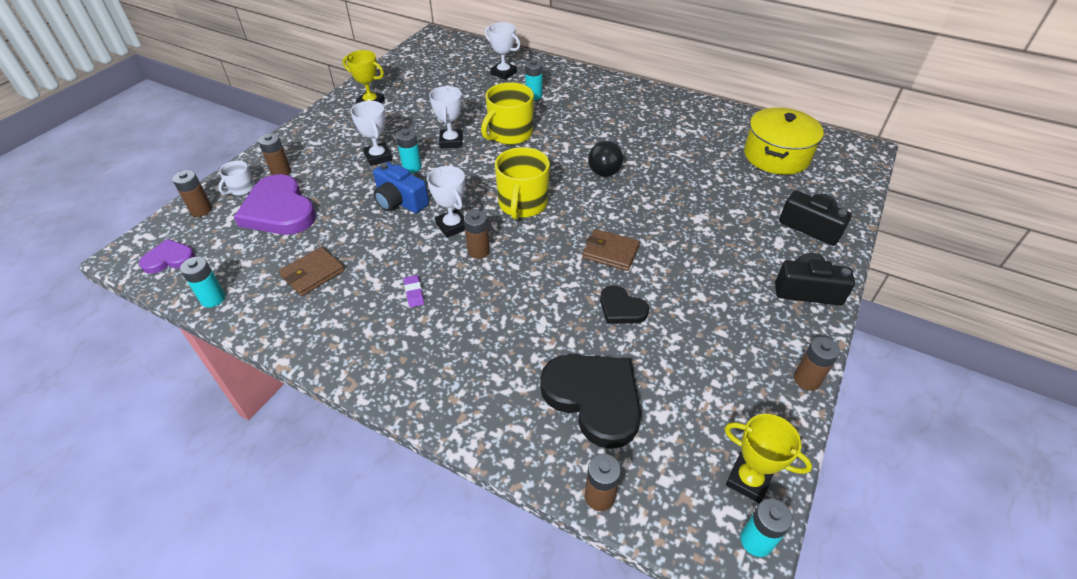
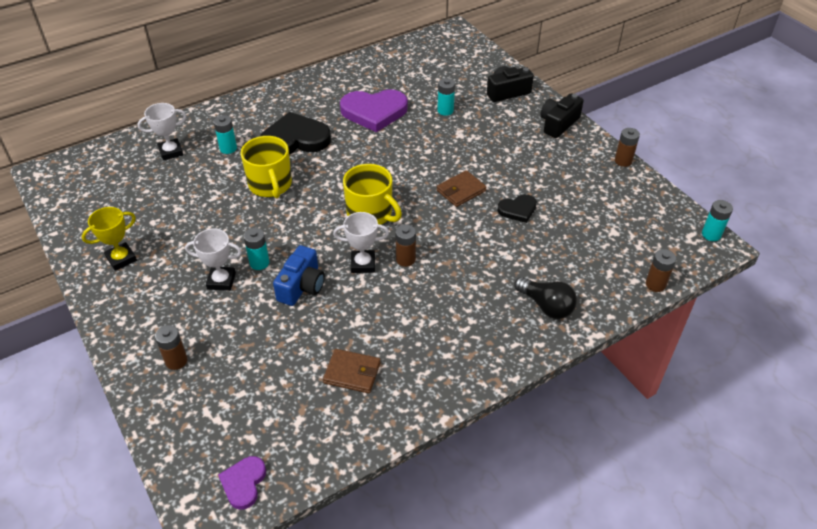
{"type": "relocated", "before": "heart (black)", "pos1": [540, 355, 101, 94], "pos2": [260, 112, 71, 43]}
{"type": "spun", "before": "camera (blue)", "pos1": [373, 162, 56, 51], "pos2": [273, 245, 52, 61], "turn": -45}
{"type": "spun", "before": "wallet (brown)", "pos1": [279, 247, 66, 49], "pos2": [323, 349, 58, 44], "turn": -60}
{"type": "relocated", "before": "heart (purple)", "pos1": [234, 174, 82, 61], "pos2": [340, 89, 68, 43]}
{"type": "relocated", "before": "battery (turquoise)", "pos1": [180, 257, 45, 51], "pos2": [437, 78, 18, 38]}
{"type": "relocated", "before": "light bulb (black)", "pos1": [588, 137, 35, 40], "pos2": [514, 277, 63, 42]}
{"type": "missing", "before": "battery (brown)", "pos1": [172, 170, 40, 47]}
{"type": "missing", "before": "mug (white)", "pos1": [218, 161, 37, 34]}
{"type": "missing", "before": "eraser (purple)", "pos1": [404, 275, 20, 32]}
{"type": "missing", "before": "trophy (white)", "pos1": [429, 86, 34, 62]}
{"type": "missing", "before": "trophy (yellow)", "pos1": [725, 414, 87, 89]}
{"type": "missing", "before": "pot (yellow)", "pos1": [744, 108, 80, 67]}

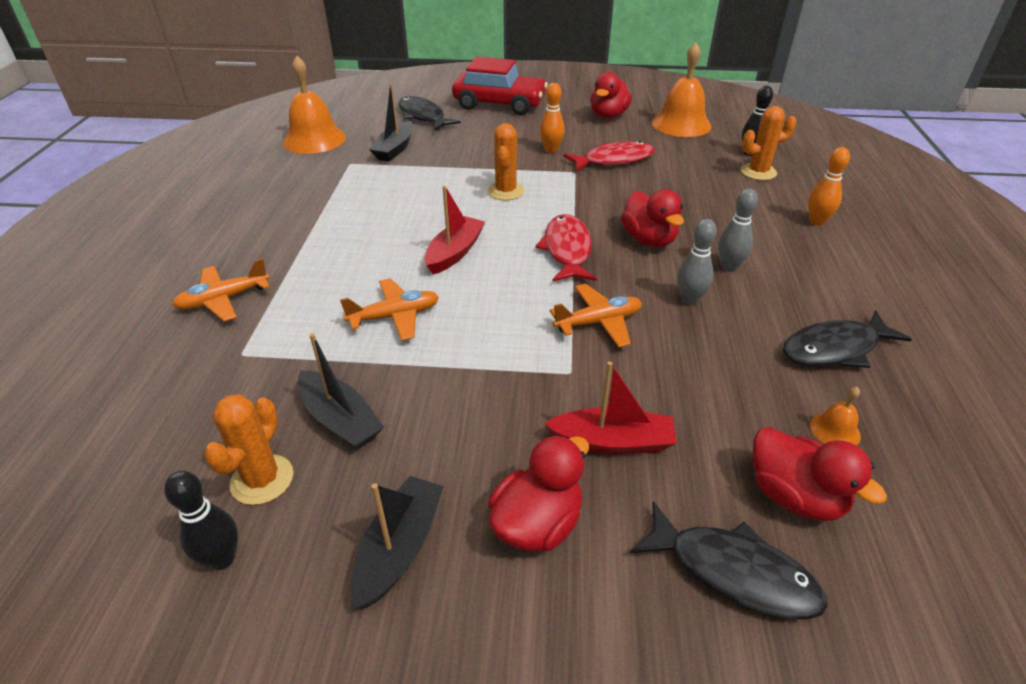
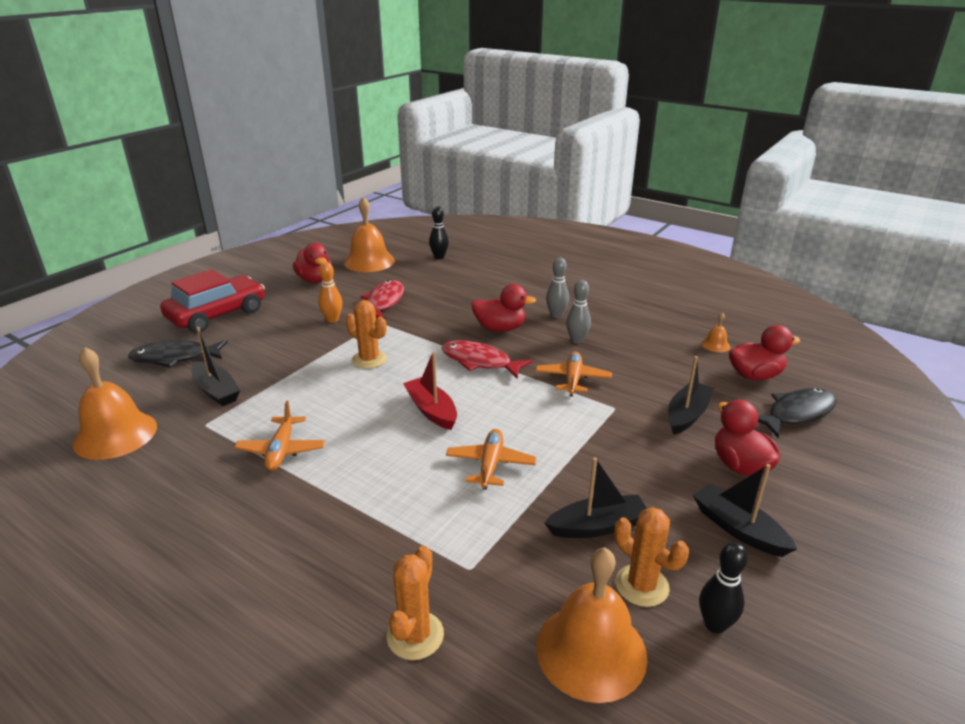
{"type": "relocated", "before": "plane (orange)", "pos1": [172, 258, 98, 64], "pos2": [234, 401, 91, 70]}
{"type": "relocated", "before": "cactus (orange)", "pos1": [741, 106, 56, 74], "pos2": [387, 546, 57, 114]}
{"type": "appeared", "after": "bell (orange)", "pos2": [536, 547, 112, 156]}
{"type": "colour", "before": "boat (red)", "after": "boat (black)", "pos1": [544, 361, 133, 93], "pos2": [668, 356, 46, 79]}
{"type": "missing", "before": "fish (black)", "pos1": [783, 310, 129, 58]}
{"type": "missing", "before": "bowling pin (orange)", "pos1": [808, 147, 42, 79]}

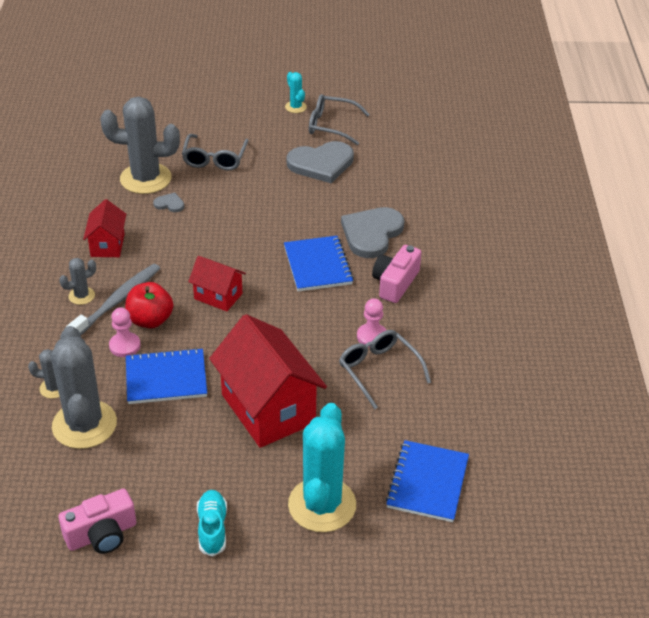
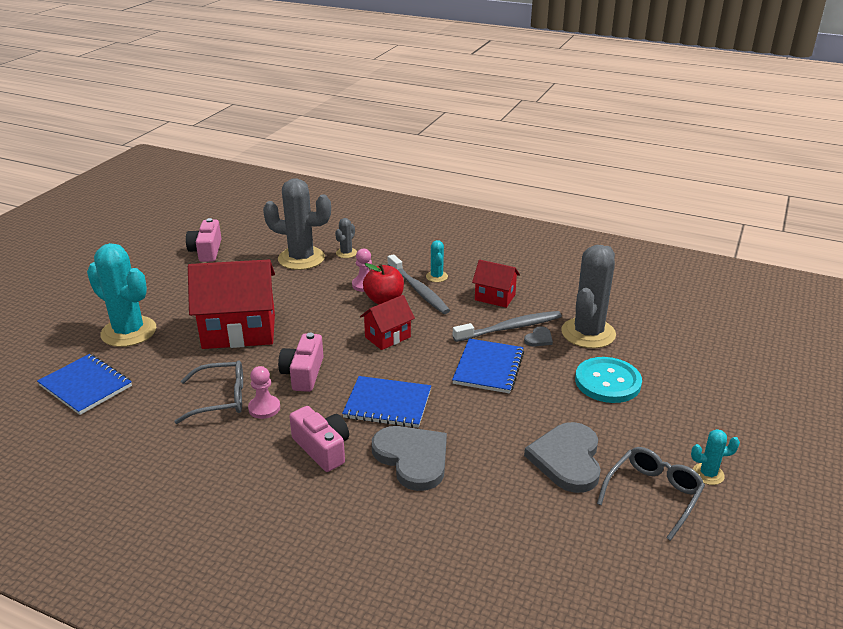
{"type": "appeared", "after": "camera (pink)", "pos2": [278, 333, 46, 59]}
{"type": "colour", "before": "cactus (grey)", "after": "cactus (turquoise)", "pos1": [59, 258, 37, 47], "pos2": [426, 240, 22, 42]}
{"type": "relocated", "before": "notebook (blue)", "pos1": [126, 348, 81, 56], "pos2": [452, 338, 72, 55]}
{"type": "appeared", "after": "toothbrush (grey)", "pos2": [453, 311, 109, 31]}
{"type": "exchanged", "before": "glasses (grey)", "after": "button (turquoise)", "pos1": [182, 134, 67, 36], "pos2": [575, 357, 67, 46]}
{"type": "missing", "before": "shoe (turquoise)", "pos1": [197, 490, 30, 67]}

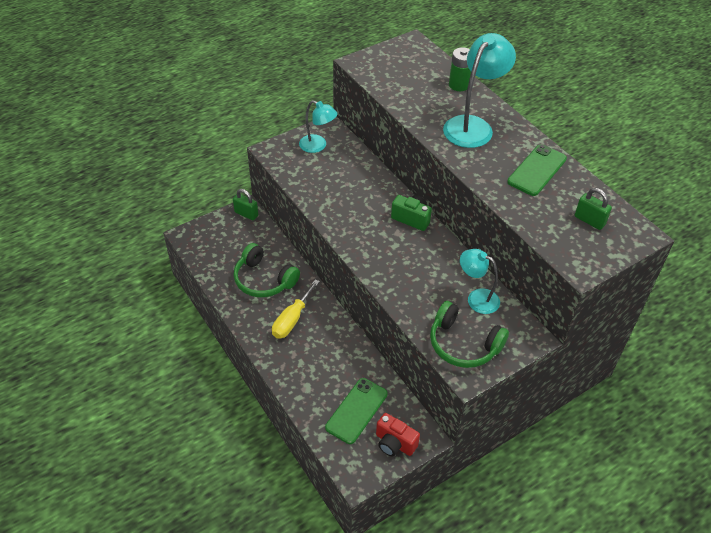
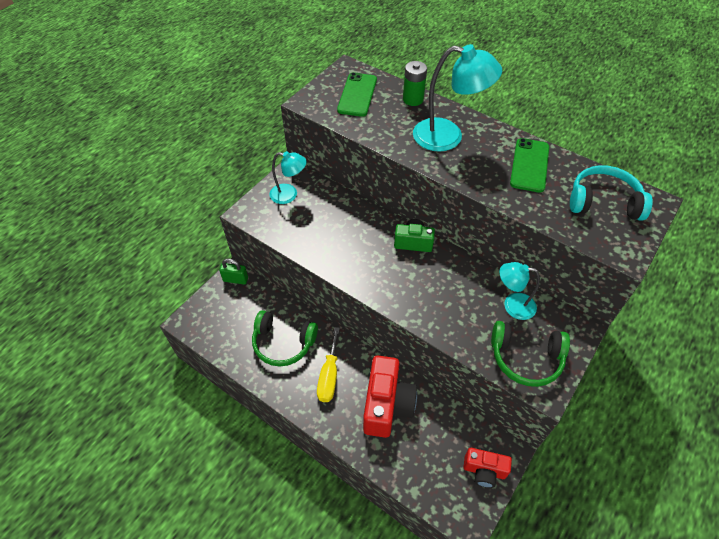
{"type": "relocated", "before": "phone (green)", "pos1": [325, 378, 63, 66], "pos2": [337, 72, 40, 45]}
{"type": "appeared", "after": "camera (red)", "pos2": [363, 356, 54, 82]}
{"type": "spun", "before": "lamp (turquoise)", "pos1": [443, 33, 73, 115], "pos2": [413, 44, 89, 108], "turn": 90}
{"type": "exchanged", "before": "padlock (green)", "after": "headphones (turquoise)", "pos1": [575, 188, 37, 42], "pos2": [570, 165, 83, 56]}

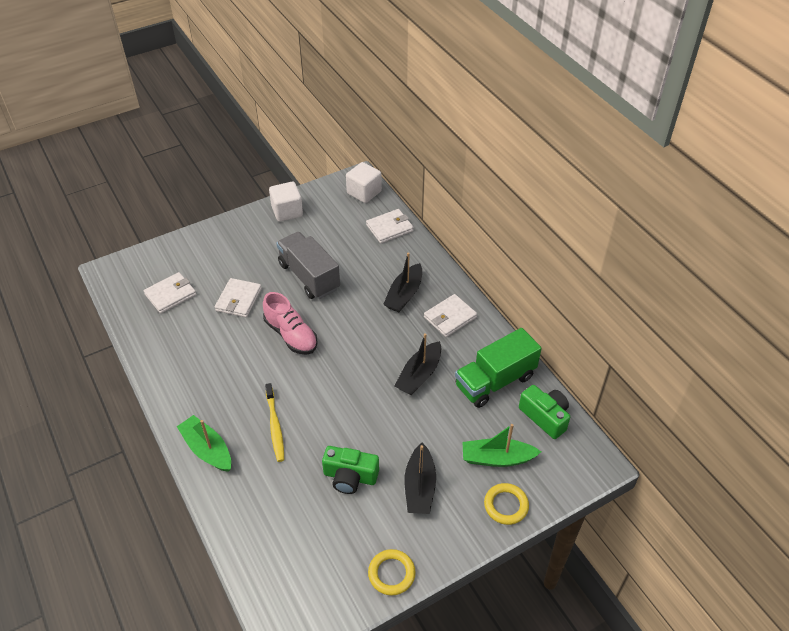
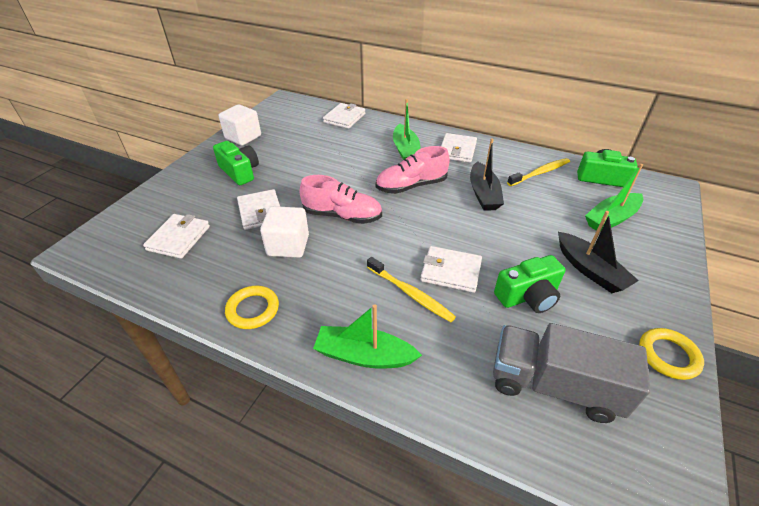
{"type": "appeared", "after": "camera (green)", "pos2": [213, 141, 46, 44]}
{"type": "relocated", "before": "ring (yellow)", "pos1": [484, 483, 45, 42], "pos2": [225, 286, 54, 43]}
{"type": "relocated", "before": "cube (white)", "pos1": [346, 162, 36, 41], "pos2": [260, 206, 49, 52]}
{"type": "appeared", "after": "shoe (pink)", "pos2": [376, 146, 74, 48]}
{"type": "colour", "before": "boat (black)", "after": "boat (green)", "pos1": [383, 252, 39, 60], "pos2": [393, 99, 28, 61]}
{"type": "appeared", "after": "wallet (white)", "pos2": [420, 246, 62, 47]}
{"type": "relocated", "before": "truck (grey)", "pos1": [276, 232, 64, 67], "pos2": [493, 323, 157, 100]}
{"type": "exchanged", "before": "truck (green)", "after": "toothbrush (yellow)", "pos1": [455, 328, 87, 80], "pos2": [507, 158, 63, 28]}

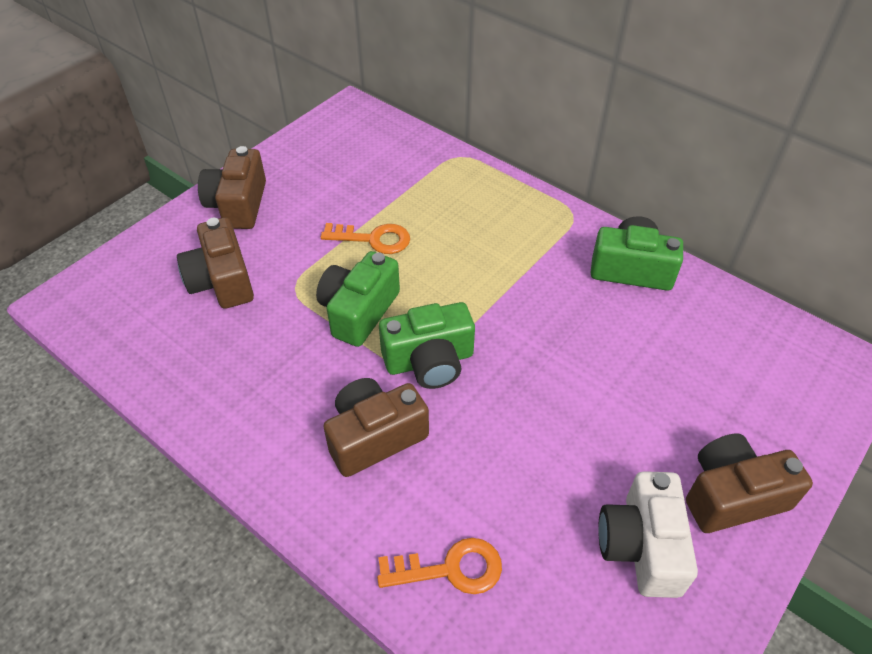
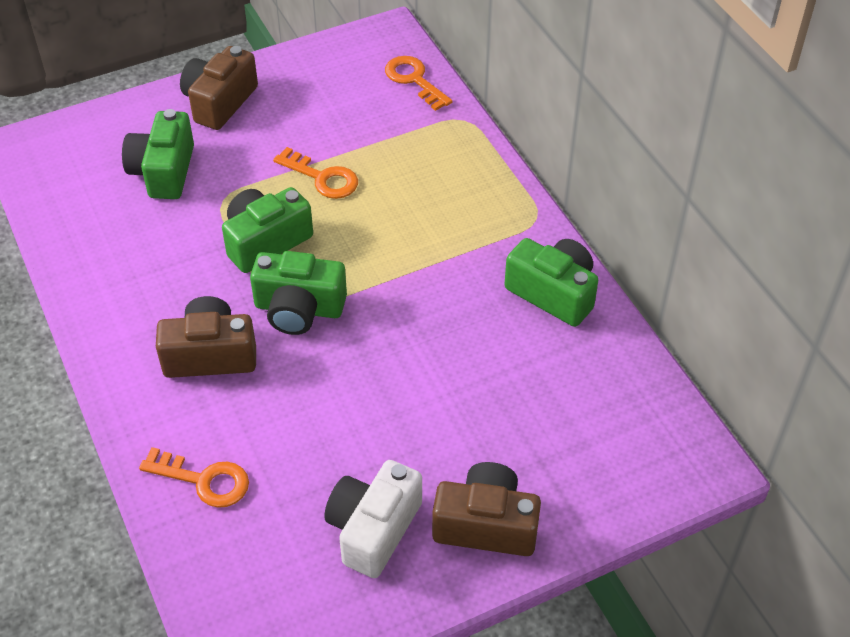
{"type": "colour", "before": "camera (brown)", "after": "camera (green)", "pos1": [177, 217, 77, 92], "pos2": [122, 109, 72, 90]}
{"type": "appeared", "after": "key (orange)", "pos2": [385, 56, 67, 55]}

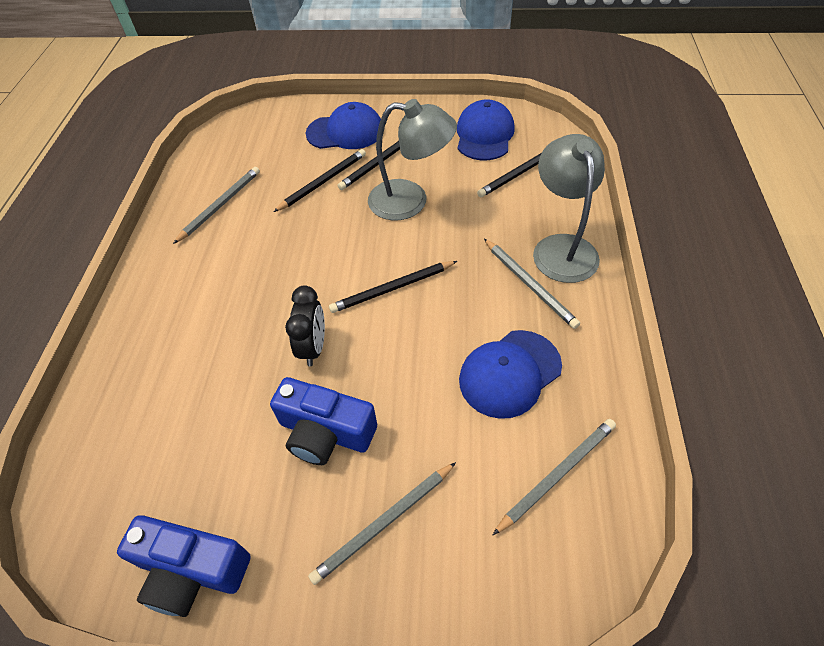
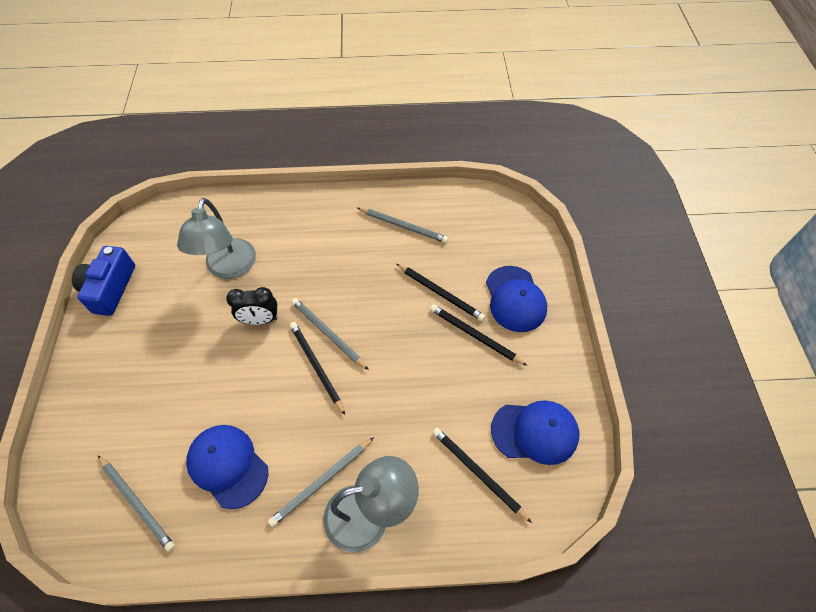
{"type": "relocated", "before": "lamp (grey)", "pos1": [368, 99, 89, 121], "pos2": [177, 198, 79, 81]}
{"type": "relocated", "before": "pencil (grey)", "pos1": [308, 462, 148, 123], "pos2": [291, 298, 78, 72]}
{"type": "missing", "before": "camera (blue)", "pos1": [270, 377, 107, 88]}

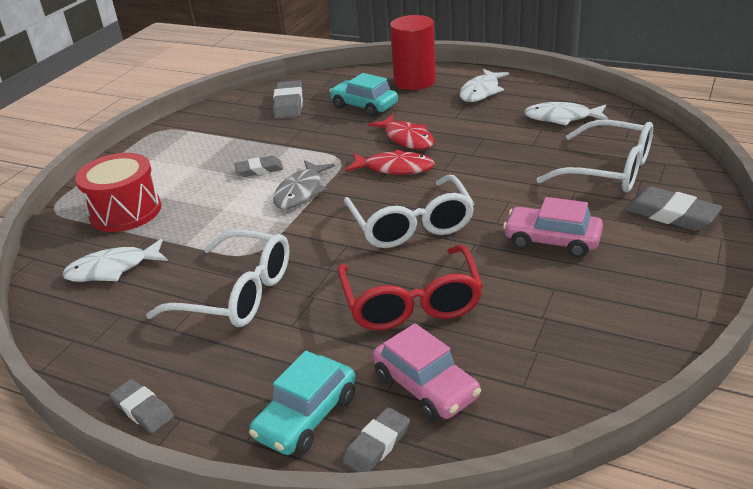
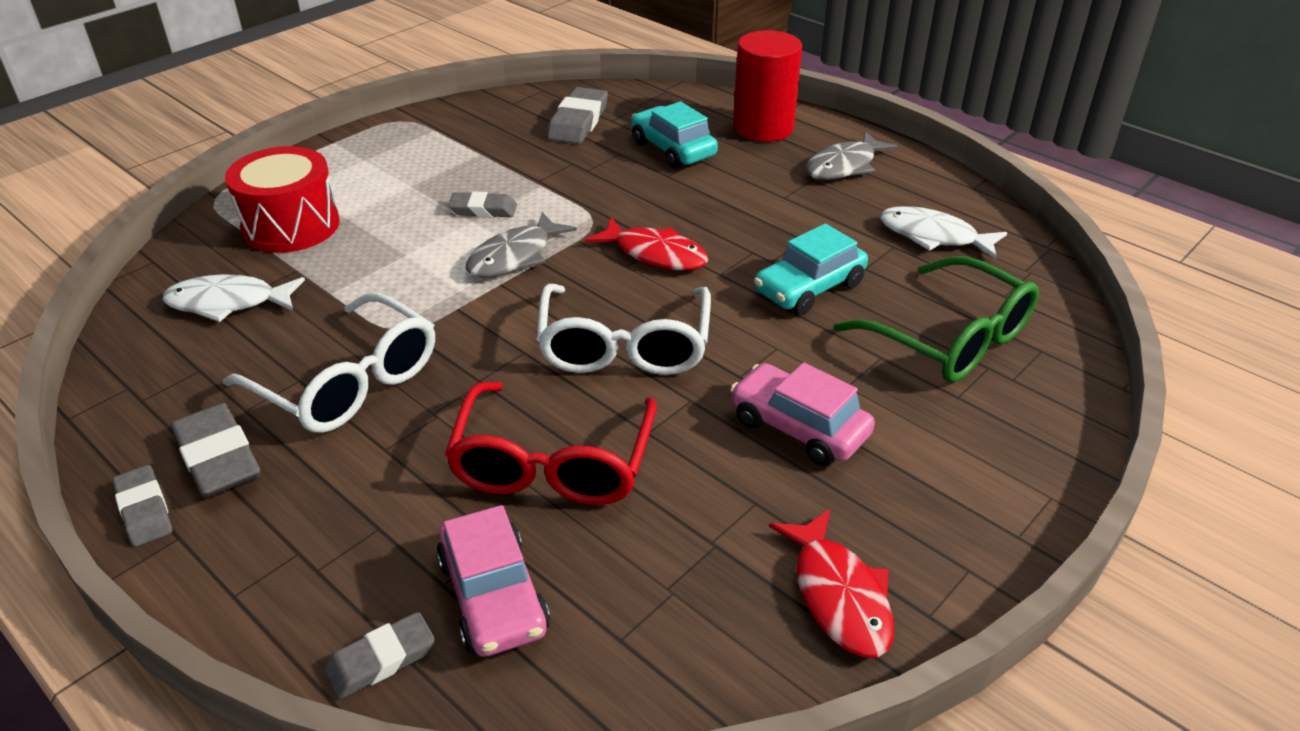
{"type": "relocated", "before": "eraser (grey)", "pos1": [625, 186, 97, 45], "pos2": [171, 403, 89, 95]}
{"type": "relocated", "before": "car (turquoise)", "pos1": [249, 351, 107, 104], "pos2": [754, 223, 114, 92]}
{"type": "relocated", "before": "fish (red)", "pos1": [368, 114, 67, 35], "pos2": [769, 509, 125, 149]}
{"type": "colour", "before": "fish (white)", "after": "fish (grey)", "pos1": [459, 69, 50, 33], "pos2": [806, 131, 93, 49]}
{"type": "colour", "before": "glasses (white)", "after": "glasses (green)", "pos1": [536, 120, 117, 73], "pos2": [834, 256, 205, 126]}

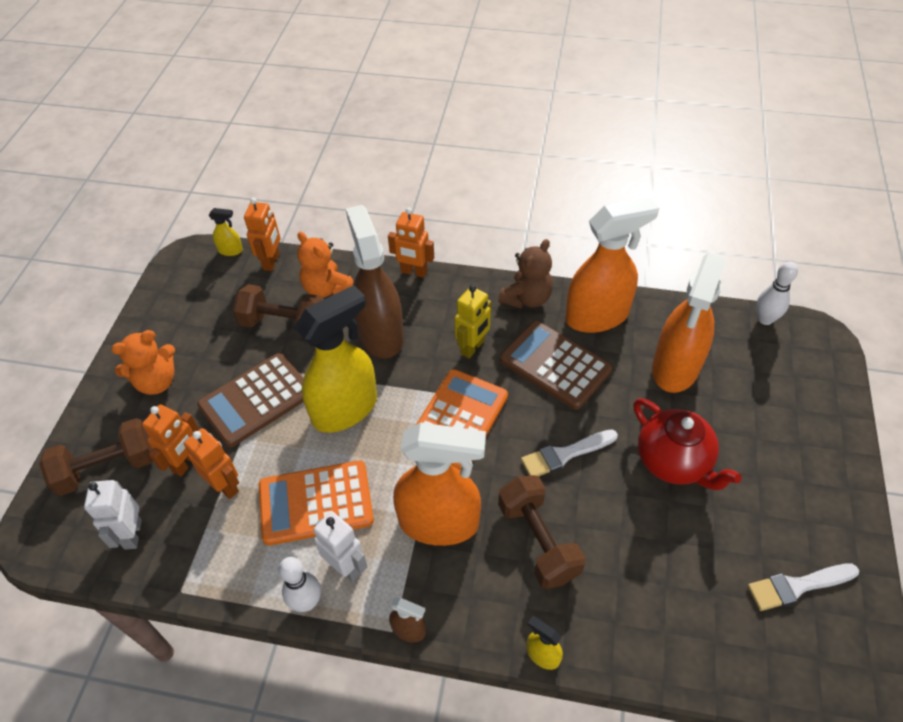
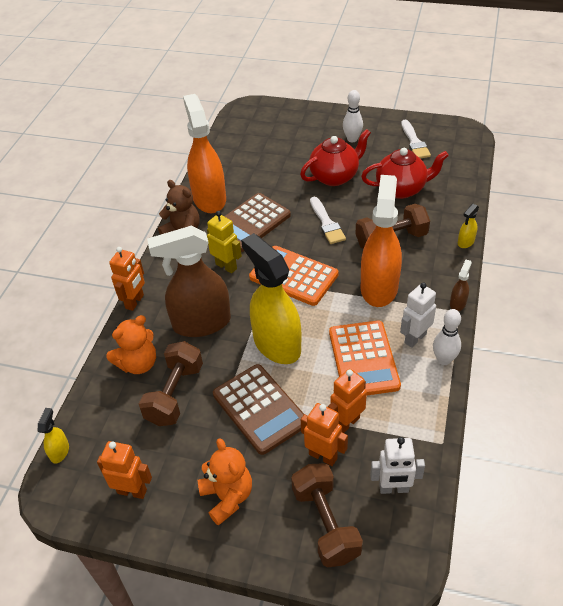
{"type": "relocated", "before": "robot (orange)", "pos1": [244, 198, 36, 73], "pos2": [97, 441, 55, 58]}
{"type": "relocated", "before": "bowling pin (white)", "pos1": [757, 261, 41, 64], "pos2": [343, 90, 20, 52]}
{"type": "appeared", "after": "teapot (red)", "pos2": [361, 148, 88, 51]}
{"type": "missing", "before": "spray bottle (orange)", "pos1": [652, 254, 74, 139]}

